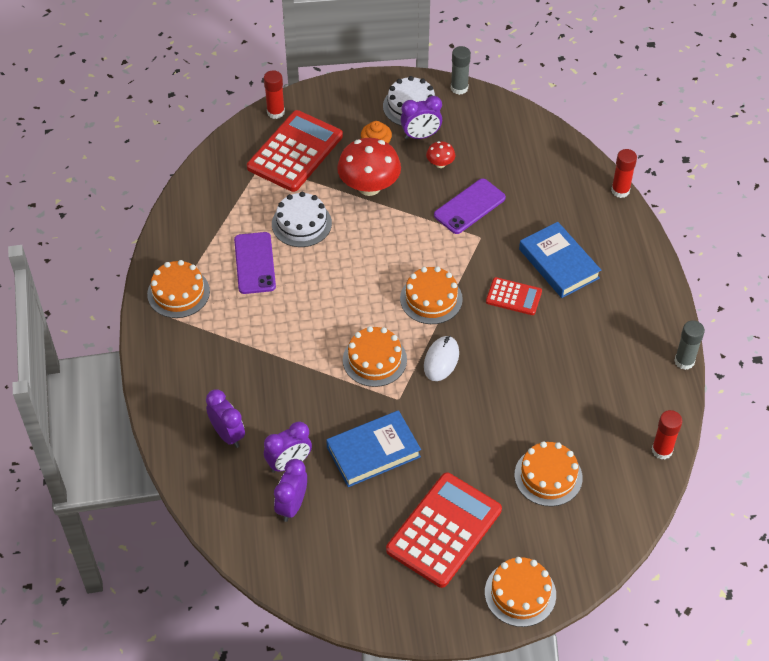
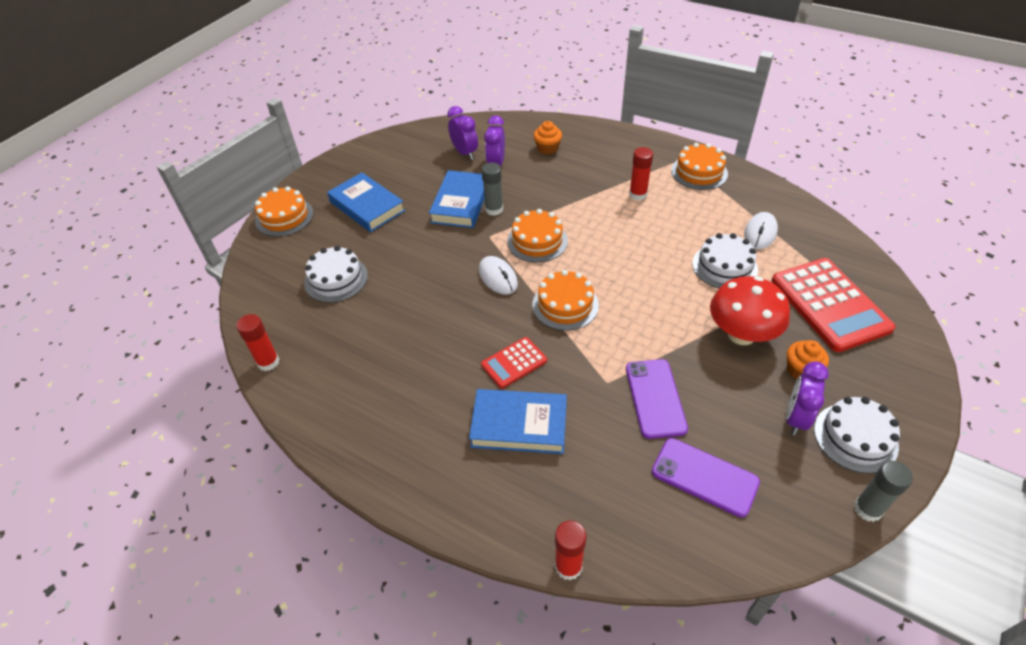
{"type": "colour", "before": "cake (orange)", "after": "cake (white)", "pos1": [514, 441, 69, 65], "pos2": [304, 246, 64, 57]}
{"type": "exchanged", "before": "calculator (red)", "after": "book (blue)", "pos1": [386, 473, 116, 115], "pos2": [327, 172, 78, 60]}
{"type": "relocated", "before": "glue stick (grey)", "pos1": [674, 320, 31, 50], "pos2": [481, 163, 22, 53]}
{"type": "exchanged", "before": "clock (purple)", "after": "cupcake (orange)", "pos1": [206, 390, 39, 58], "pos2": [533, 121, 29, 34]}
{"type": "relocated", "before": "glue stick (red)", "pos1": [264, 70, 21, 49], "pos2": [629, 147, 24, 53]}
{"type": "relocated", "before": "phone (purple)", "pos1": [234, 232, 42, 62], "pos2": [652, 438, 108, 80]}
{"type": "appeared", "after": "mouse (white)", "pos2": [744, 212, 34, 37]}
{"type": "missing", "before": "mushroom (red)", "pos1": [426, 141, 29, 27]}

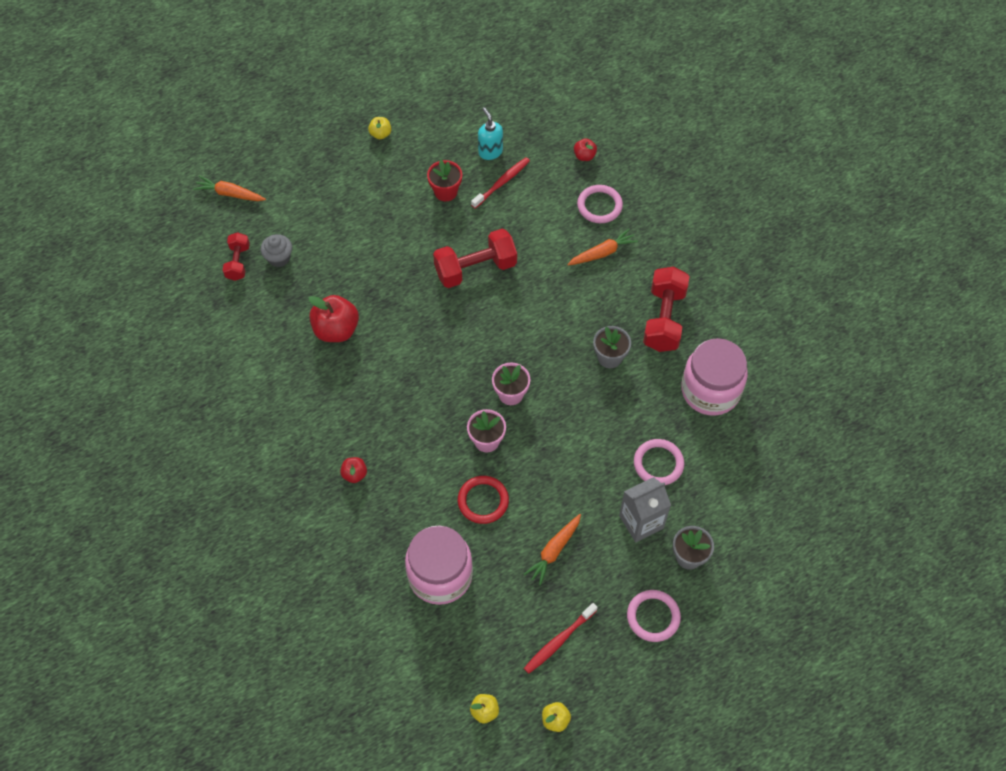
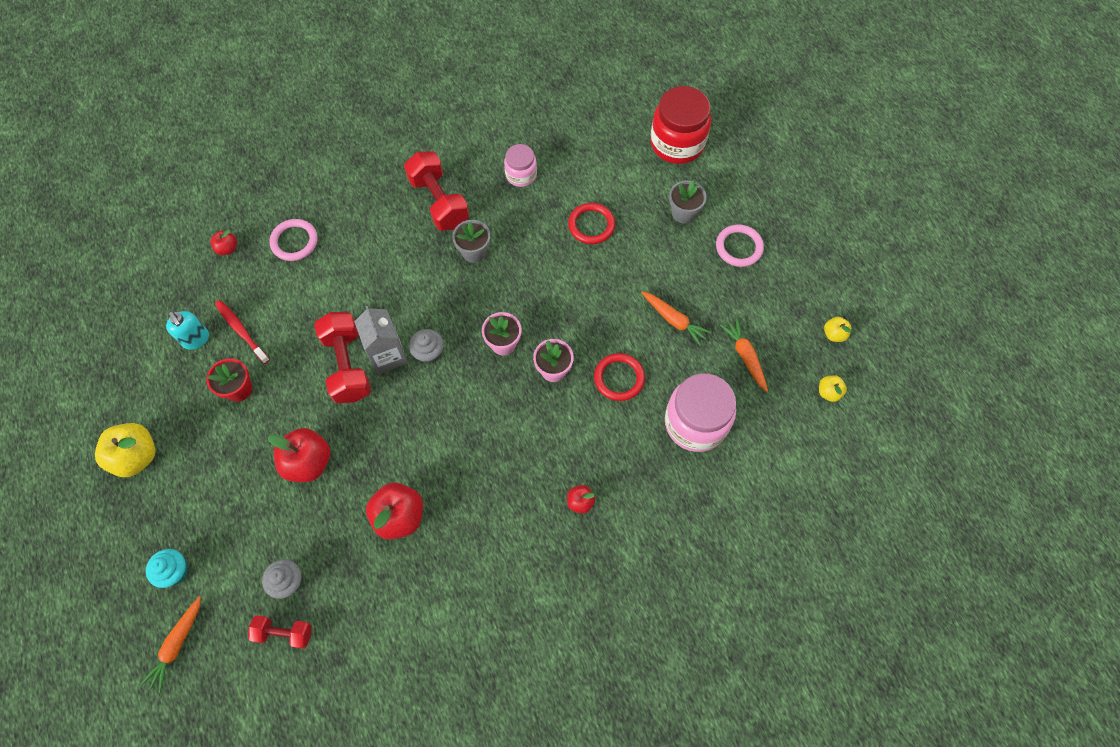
{"type": "size", "before": "apple (yellow)", "pos1": [368, 117, 23, 22], "pos2": [95, 423, 61, 54], "scale": 1.94}
{"type": "appeared", "after": "cupcake (turquoise)", "pos2": [146, 549, 42, 39]}
{"type": "spun", "before": "soap dispenser (turquoise)", "pos1": [478, 107, 25, 53], "pos2": [166, 311, 43, 39], "turn": -105}
{"type": "appeared", "after": "apple (red)", "pos2": [268, 428, 62, 54]}
{"type": "relocated", "before": "carton (grey)", "pos1": [619, 477, 52, 66], "pos2": [354, 306, 54, 68]}
{"type": "spun", "before": "dumbbell (red)", "pos1": [643, 267, 47, 85], "pos2": [404, 151, 65, 80], "turn": 45}
{"type": "appeared", "after": "cupcake (grey)", "pos2": [409, 329, 35, 35]}
{"type": "size", "before": "jar (pink)", "pos1": [681, 338, 67, 78], "pos2": [504, 144, 33, 43], "scale": 0.56}
{"type": "colour", "before": "ring (pink)", "after": "ring (red)", "pos1": [634, 439, 50, 46], "pos2": [568, 203, 47, 41]}
{"type": "appeared", "after": "jar (red)", "pos2": [650, 86, 61, 78]}
{"type": "relocated", "before": "carrot (orange)", "pos1": [567, 229, 71, 37], "pos2": [720, 318, 48, 74]}
{"type": "missing", "before": "toothbrush (red)", "pos1": [524, 603, 74, 71]}

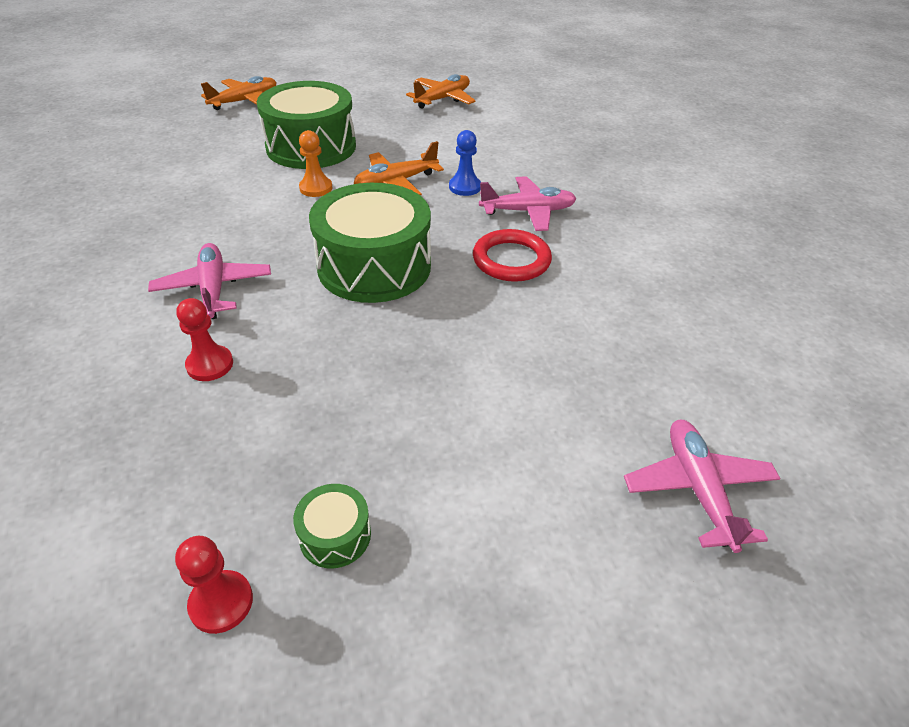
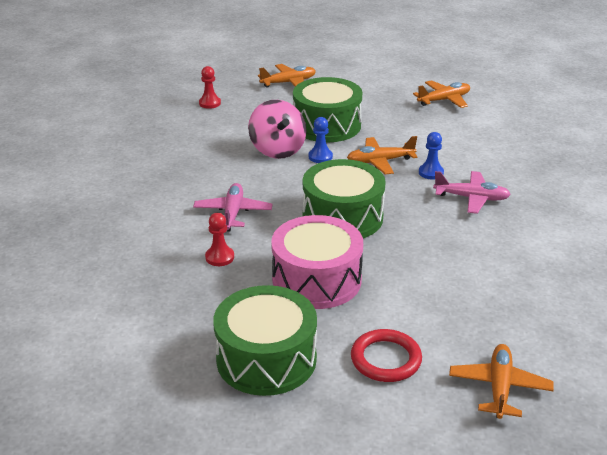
{"type": "relocated", "before": "pawn (red)", "pos1": [175, 536, 78, 98], "pos2": [199, 66, 22, 43]}
{"type": "size", "before": "drum (green)", "pos1": [293, 484, 78, 84], "pos2": [213, 285, 104, 111], "scale": 2.38}
{"type": "appeared", "after": "spinning top (pink)", "pos2": [248, 100, 58, 59]}
{"type": "appeared", "after": "drum (pink)", "pos2": [271, 215, 92, 94]}
{"type": "colour", "before": "pawn (orange)", "after": "pawn (blue)", "pos1": [299, 130, 33, 67], "pos2": [308, 117, 25, 46]}
{"type": "relocated", "before": "ring (red)", "pos1": [473, 229, 79, 53], "pos2": [351, 329, 71, 53]}
{"type": "colour", "before": "plane (pink)", "after": "plane (orange)", "pos1": [624, 420, 157, 133], "pos2": [449, 344, 105, 75]}

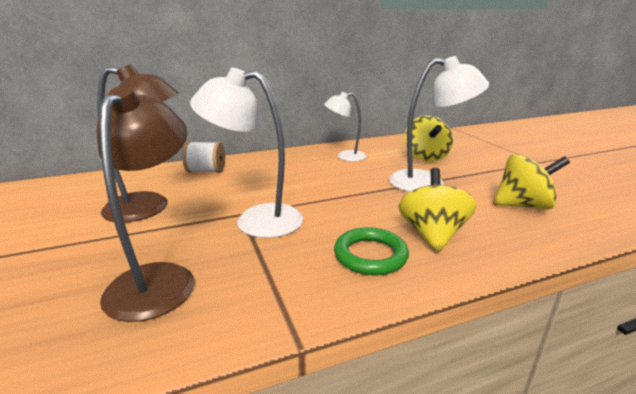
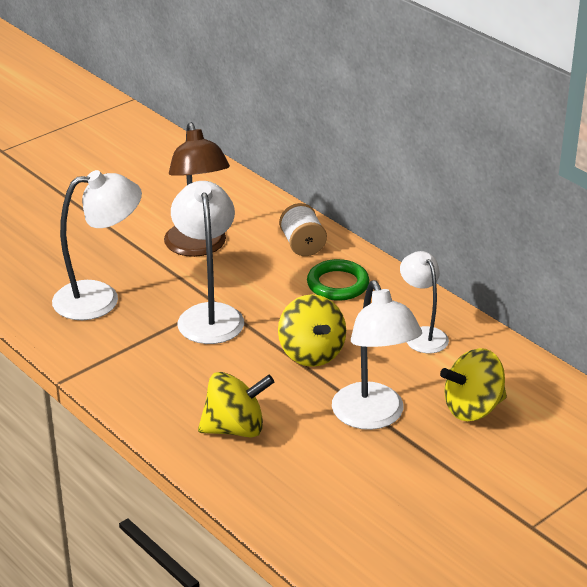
{"type": "colour", "before": "lamp (brown)", "after": "lamp (white)", "pos1": [97, 86, 98, 236], "pos2": [52, 170, 90, 150]}
{"type": "relocated", "before": "spinning top (yellow)", "pos1": [493, 154, 77, 56], "pos2": [278, 294, 68, 73]}
{"type": "relocated", "before": "ring (green)", "pos1": [334, 227, 75, 49], "pos2": [307, 259, 62, 42]}

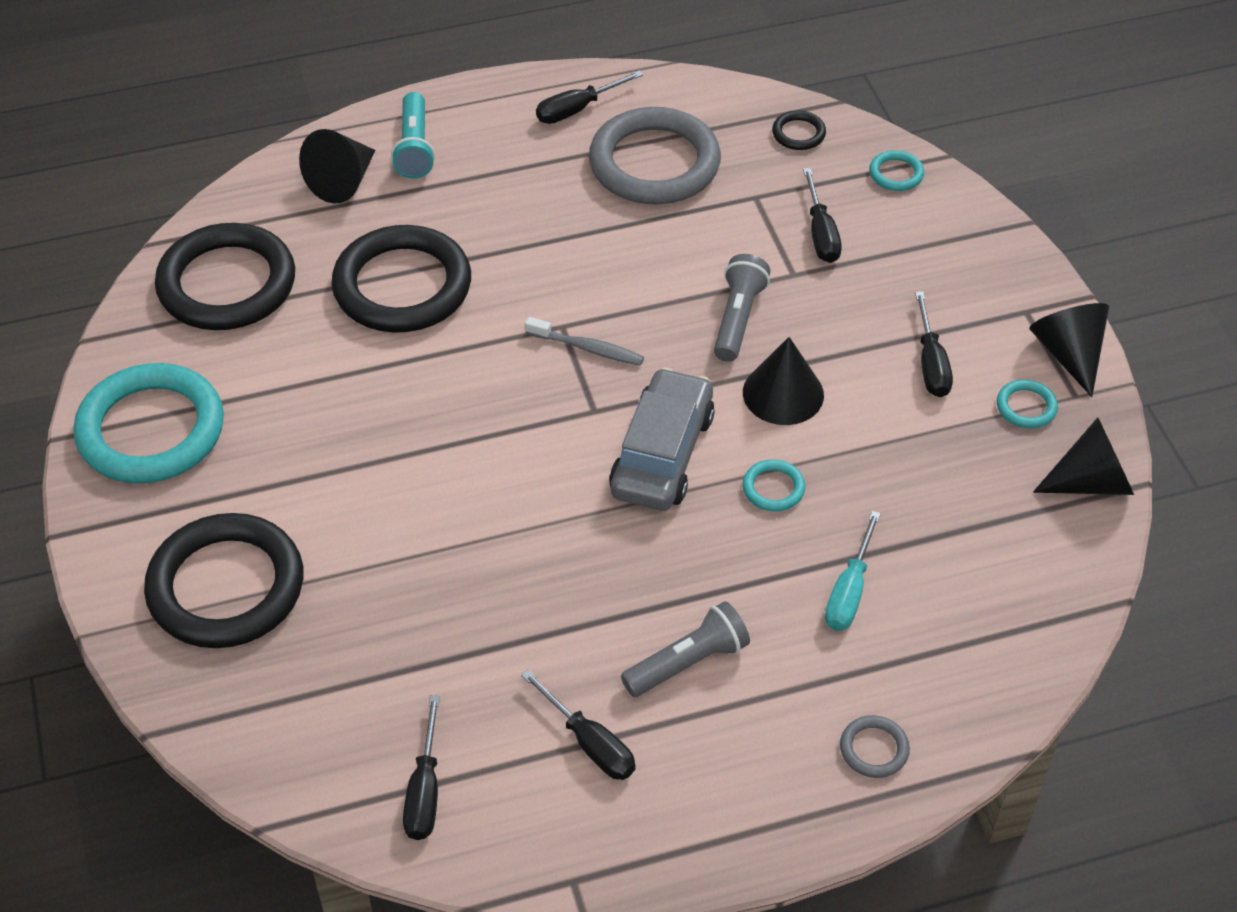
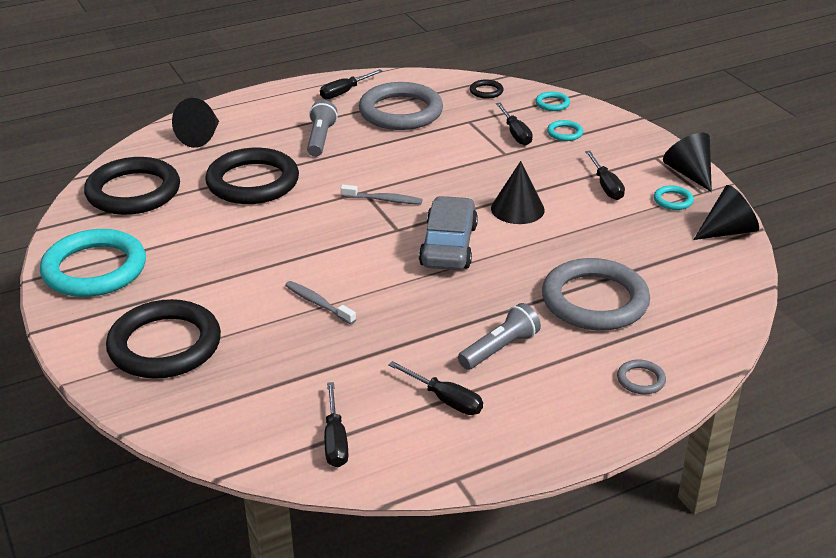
{"type": "appeared", "after": "toothbrush (grey)", "pos2": [285, 281, 71, 43]}
{"type": "relocated", "before": "flashlight (grey)", "pos1": [714, 254, 57, 108], "pos2": [307, 100, 31, 57]}
{"type": "exchanged", "before": "screwdriver (turquoise)", "after": "ring (grey)", "pos1": [825, 511, 56, 120], "pos2": [542, 258, 108, 73]}
{"type": "relocated", "before": "ring (turquoise)", "pos1": [742, 459, 63, 53], "pos2": [547, 120, 36, 21]}
{"type": "missing", "before": "flashlight (turquoise)", "pos1": [391, 92, 44, 87]}

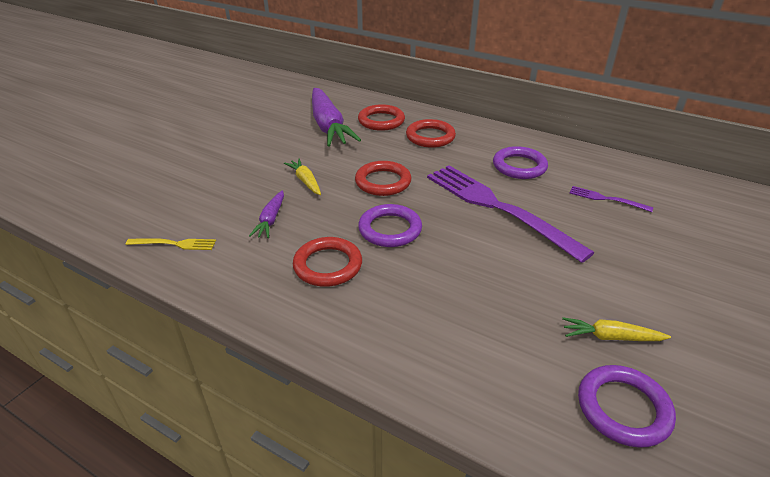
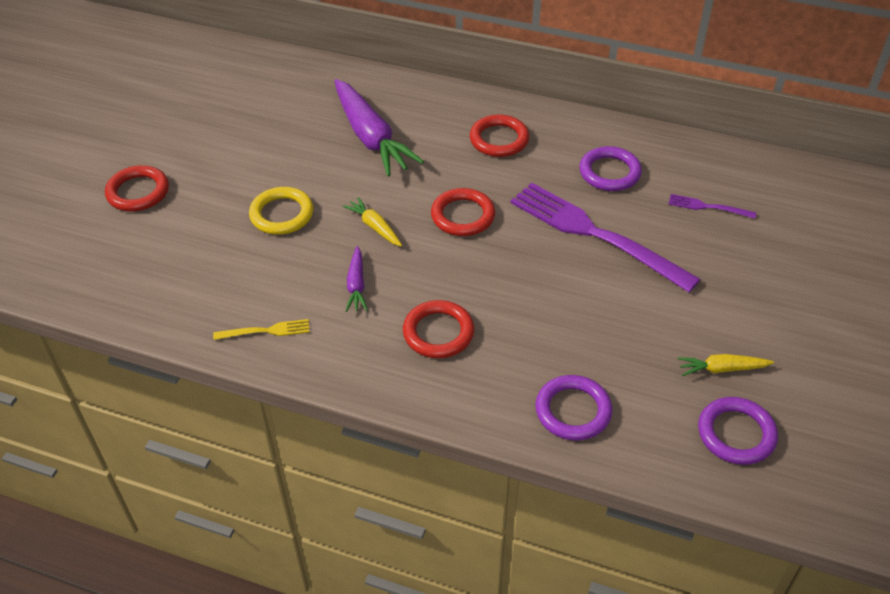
{"type": "relocated", "before": "ring (red)", "pos1": [358, 104, 47, 27], "pos2": [105, 165, 64, 46]}
{"type": "appeared", "after": "ring (yellow)", "pos2": [249, 187, 65, 48]}
{"type": "relocated", "before": "ring (purple)", "pos1": [358, 204, 64, 43], "pos2": [535, 375, 78, 65]}

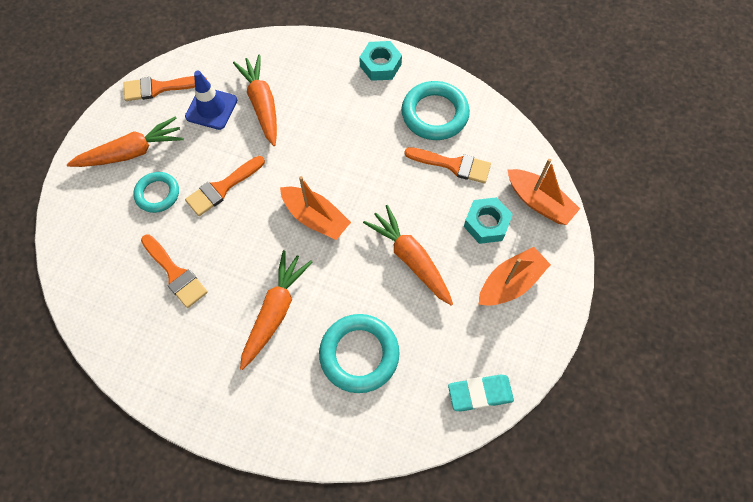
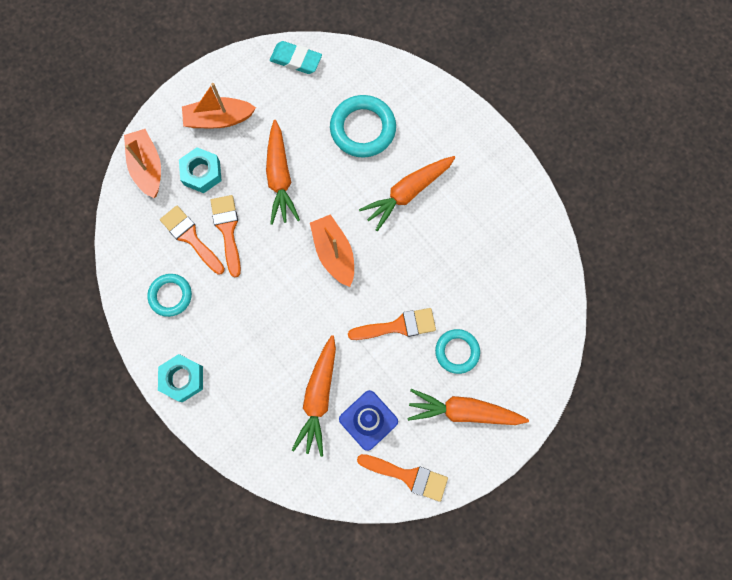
{"type": "size", "before": "ring (turquoise)", "pos1": [402, 81, 68, 59], "pos2": [147, 274, 45, 43], "scale": 0.63}
{"type": "relocated", "before": "brush (orange)", "pos1": [141, 234, 67, 74], "pos2": [210, 195, 31, 83]}

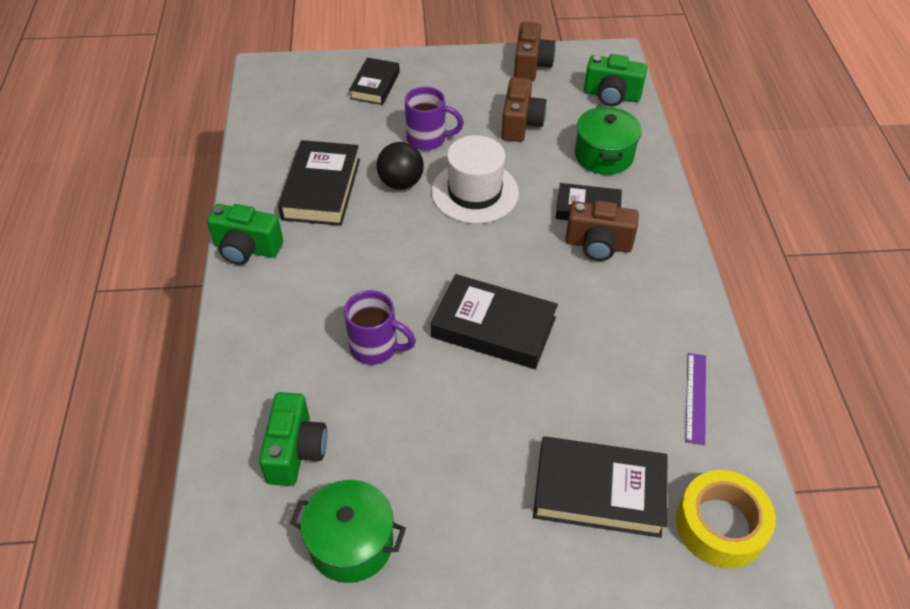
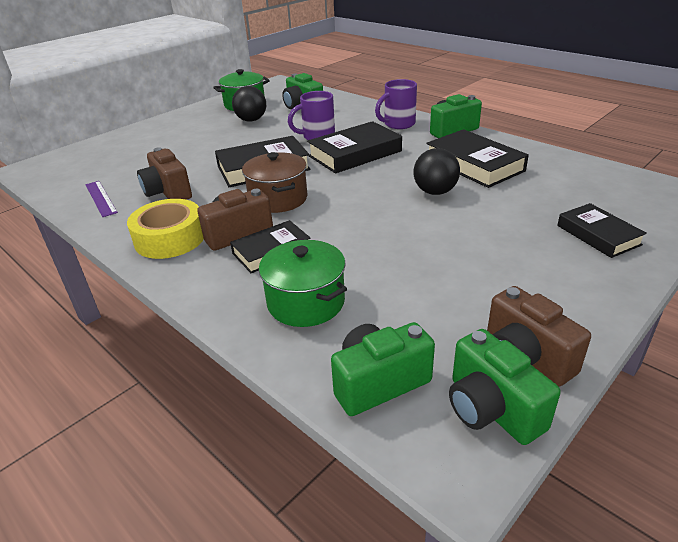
{"type": "relocated", "before": "tape (yellow)", "pos1": [676, 470, 100, 98], "pos2": [127, 199, 77, 60]}
{"type": "relocated", "before": "camera (brown)", "pos1": [501, 77, 46, 65], "pos2": [137, 147, 55, 53]}
{"type": "appeared", "after": "ball (black)", "pos2": [232, 86, 34, 36]}
{"type": "appeared", "after": "pot (brown)", "pos2": [242, 152, 65, 61]}
{"type": "relocated", "before": "book (black)", "pos1": [533, 437, 135, 101], "pos2": [307, 121, 95, 52]}
{"type": "relocated", "before": "mug (purple)", "pos1": [405, 87, 59, 63], "pos2": [375, 79, 42, 50]}
{"type": "appeared", "after": "camera (green)", "pos2": [449, 329, 112, 116]}
{"type": "missing", "before": "hat (white)", "pos1": [431, 135, 88, 89]}

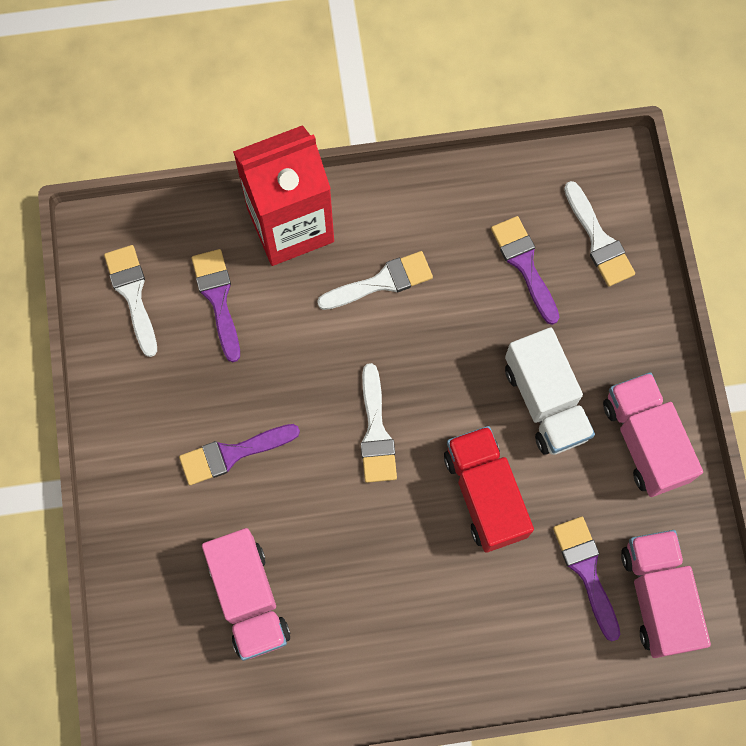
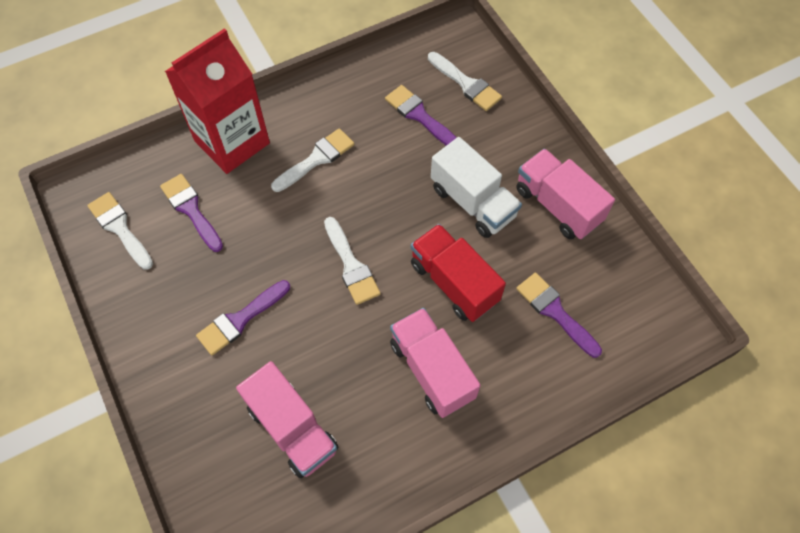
{"type": "relocated", "before": "truck (pink)", "pos1": [621, 530, 90, 128], "pos2": [390, 308, 91, 110]}

